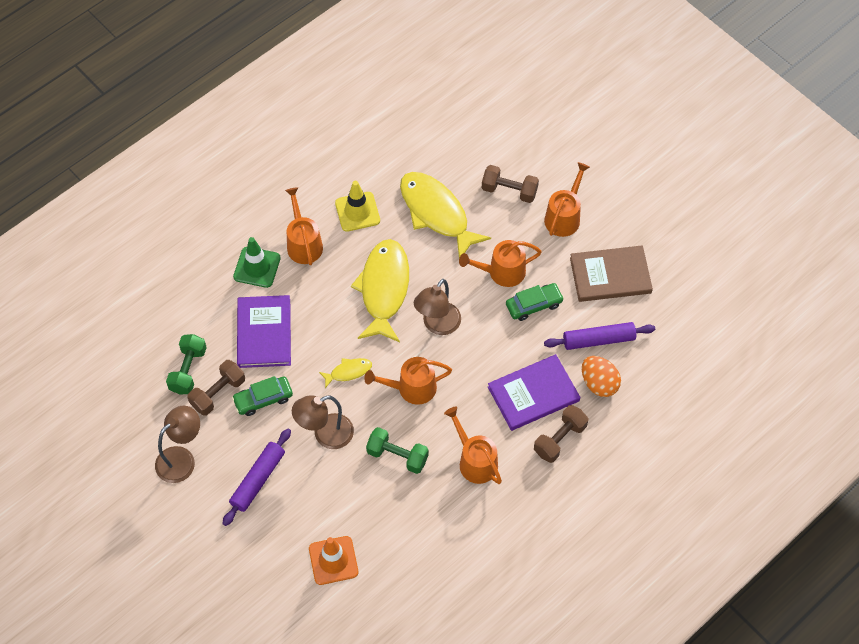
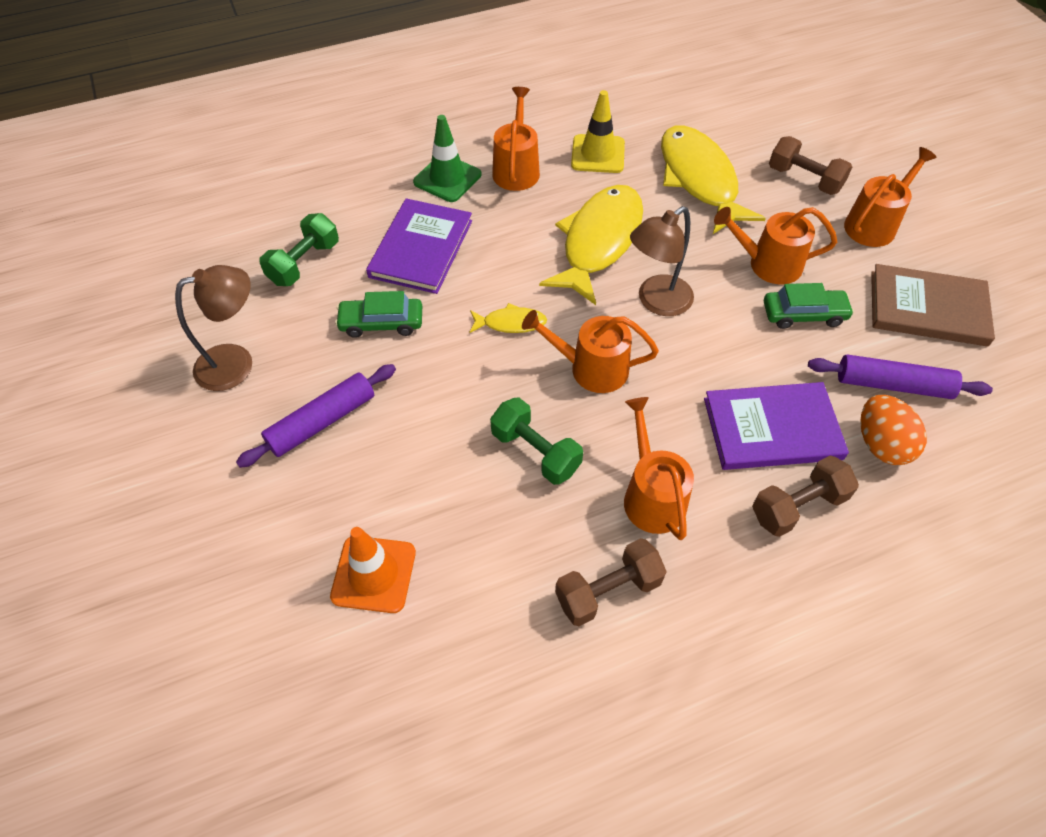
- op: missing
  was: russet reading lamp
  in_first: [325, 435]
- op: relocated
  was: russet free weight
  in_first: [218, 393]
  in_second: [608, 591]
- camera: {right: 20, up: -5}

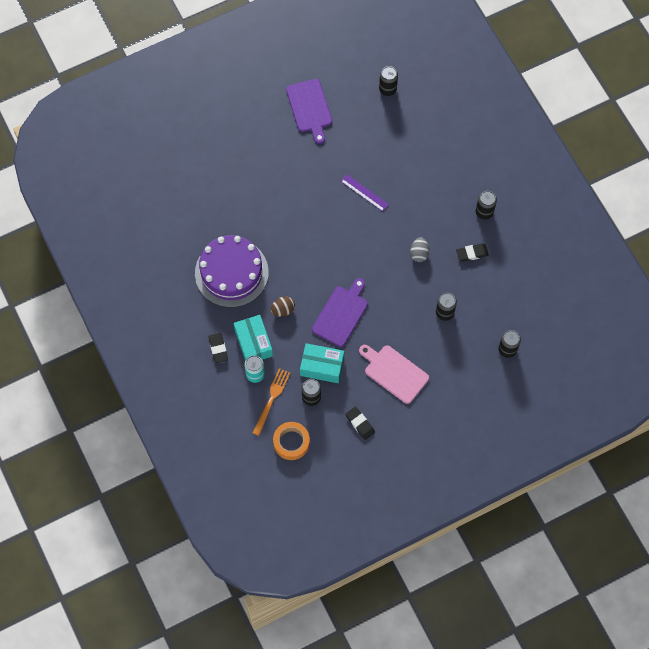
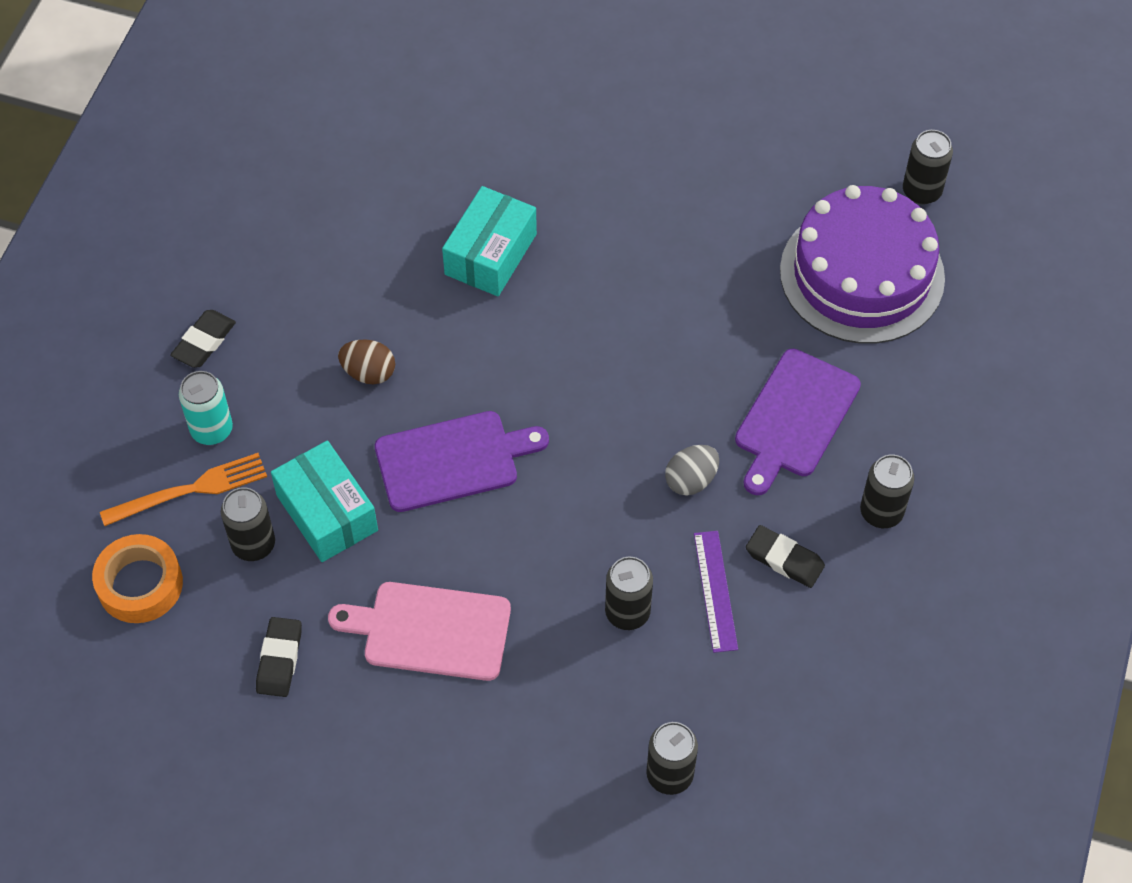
- op: relocated
  was: violet layer cake
  in_first: [231, 272]
  in_second: [862, 274]
- op: relocated
  was: turquoise parcel
  in_first: [253, 343]
  in_second: [490, 254]
- op: relocated
  was: violet bread board
  in_first: [310, 108]
  in_second: [795, 418]
- op: relocated
  was: violet ruler
  in_first: [364, 193]
  in_second: [715, 591]
- op: spun
  was: pink bread board
  in_first: [394, 373]
  in_second: [430, 631]
  clockwise: -75
- camera: {right: 45, up: -10}

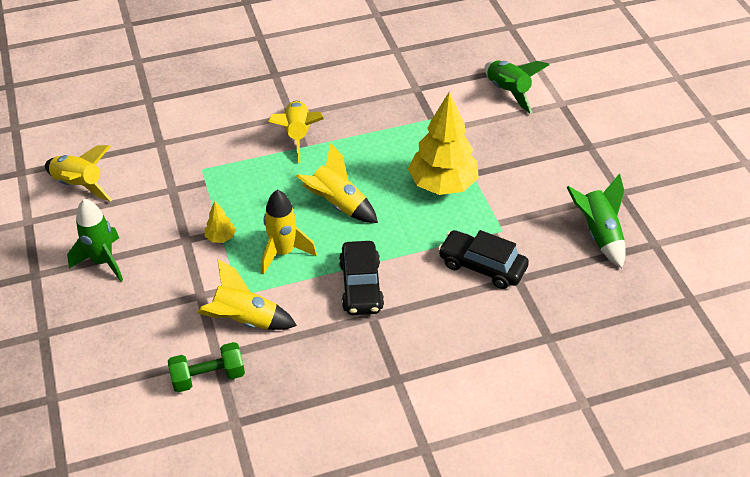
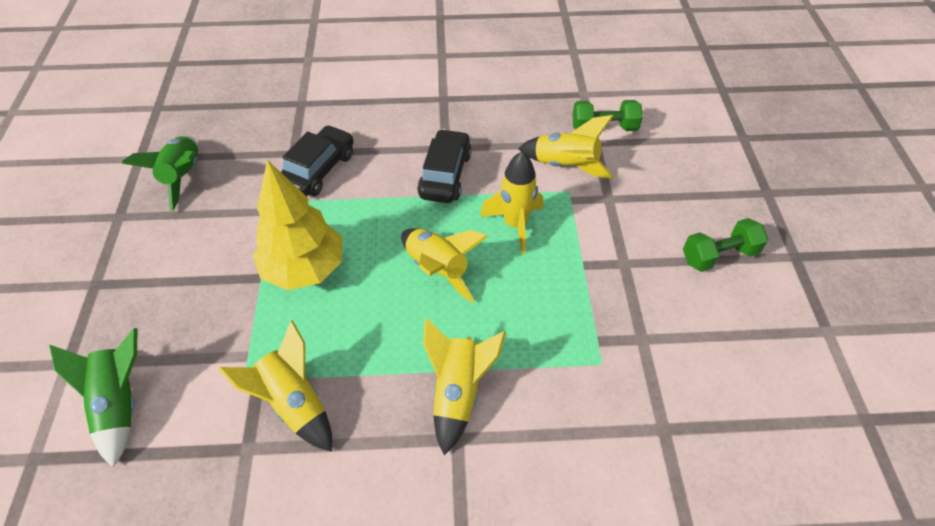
- op: missing
  was: yellow fir tree
  in_first: [221, 238]
- op: relocated
  was: yellow spaceship
  in_first: [79, 185]
  in_second: [294, 403]
- op: exchanged
  was: green spaceship
  now: green free weight
  in_first: [103, 261]
  in_second: [719, 256]
- op: spun
  was: ebony car
  in_first: [482, 266]
  in_second: [318, 170]
  clockwise: -105
- camera: {right: -165, up: 5}

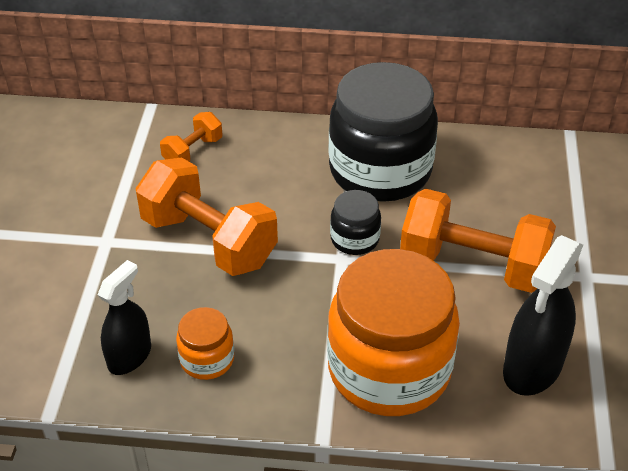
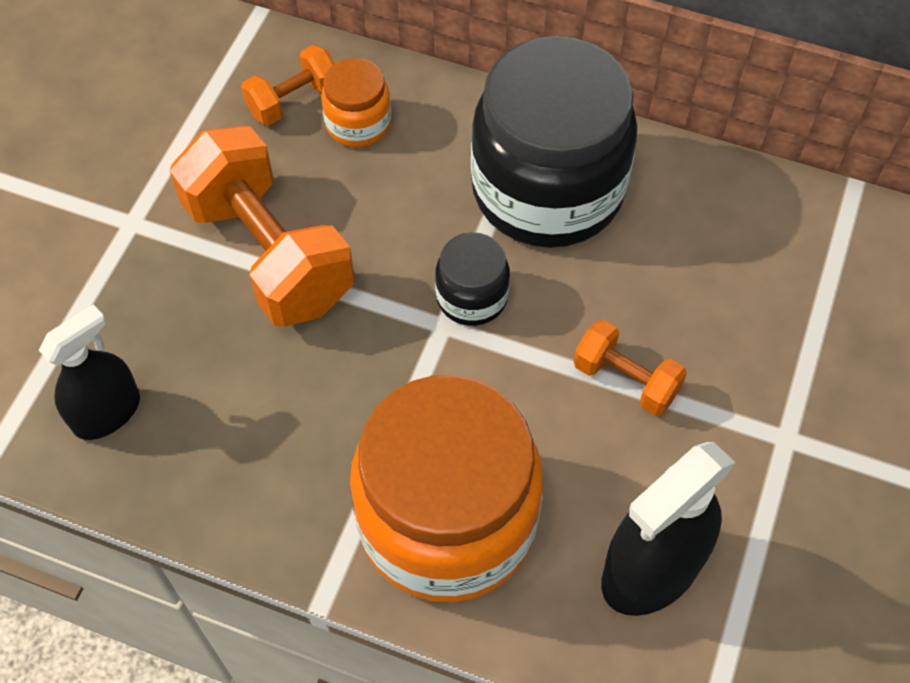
- op: relocated
  was: orange jar
  in_first: [207, 359]
  in_second: [358, 124]
- op: size
  was: orange free weight
  in_first: [472, 265]
  in_second: [625, 380]
  ratio: 0.5
- camera: {right: 15, up: 15}

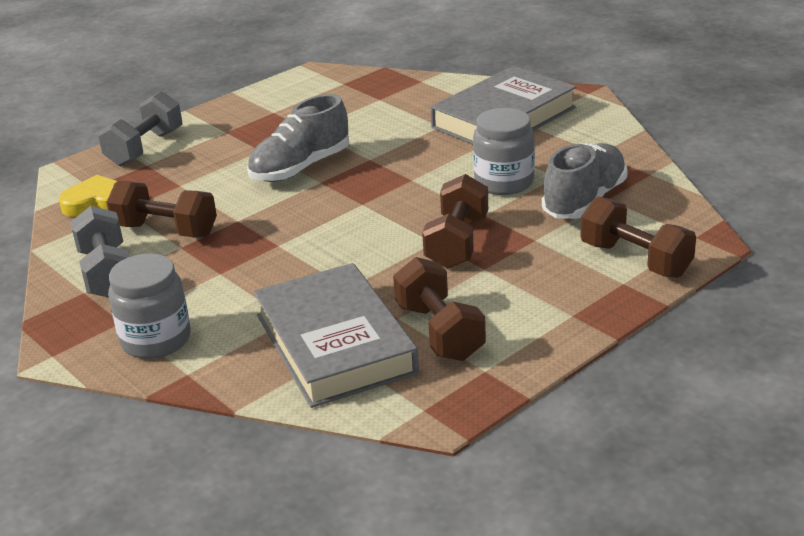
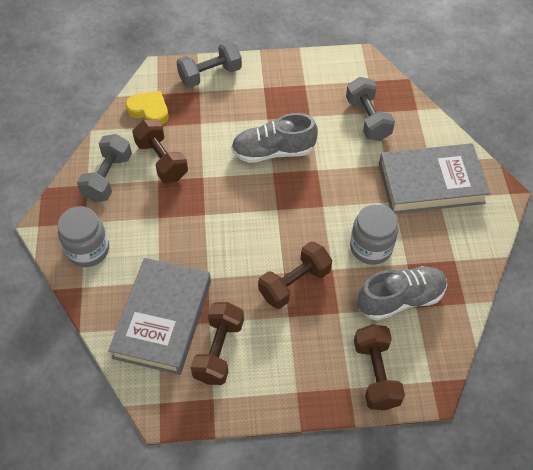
- op: appeared
  now: gray free weight
  in_second: [368, 119]
- camera: {right: 35, up: 25}

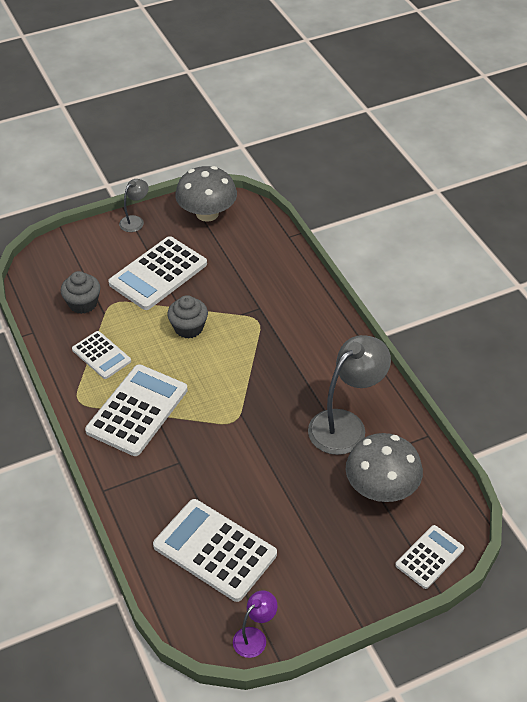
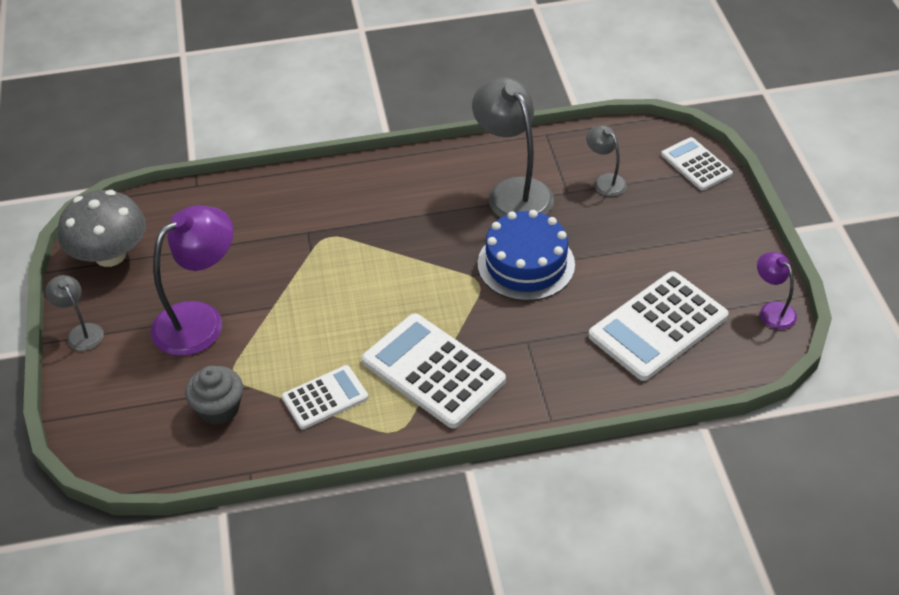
- op: missing
  was: gray cupcake
  in_first: [188, 328]
- op: appeared
  now: cobalt layer cake
  in_second: [526, 264]
- op: exchanged
  was: snow-white adding machine
  now: violet reading lamp
  in_first: [158, 274]
  in_second: [200, 320]
- op: exchanged
  was: gray toadstool
  now: gray reading lamp
  in_first: [381, 488]
  in_second: [605, 181]
- camera: {right: -75, up: 0}

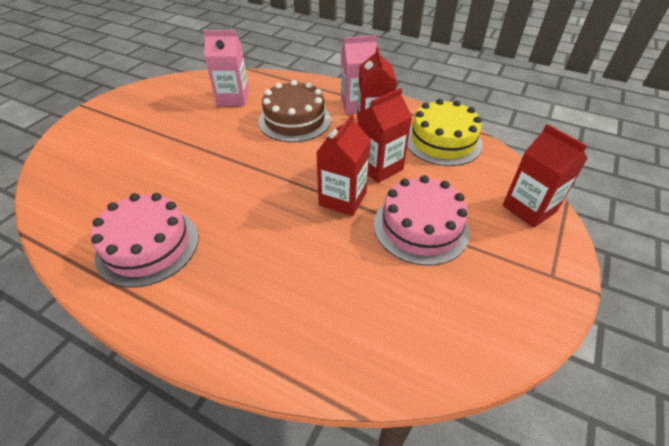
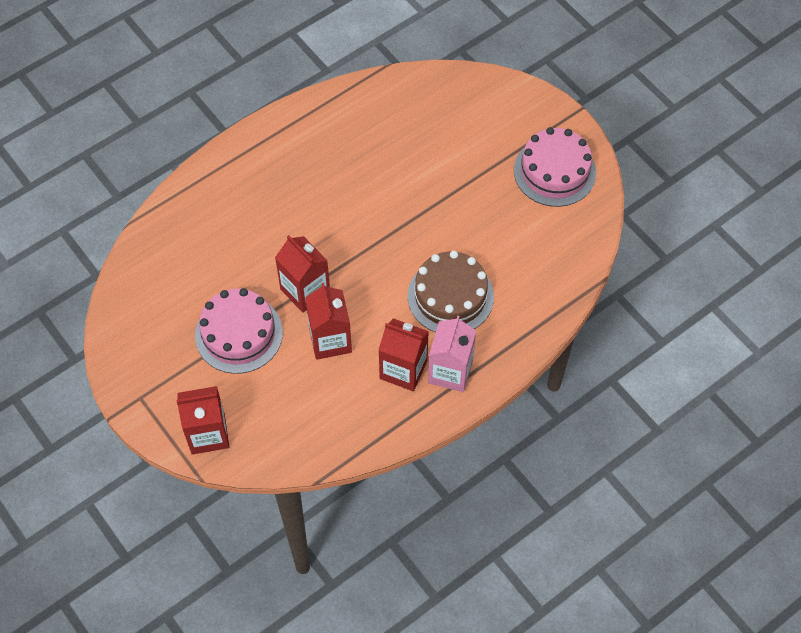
- op: missing
  was: pink juice carton
  in_first: [233, 98]
- op: missing
  was: yellow layer cake
  in_first: [442, 141]
- op: relocated
  was: pink layer cake
  in_first: [148, 246]
  in_second: [554, 171]
- camera: {right: 115, up: 15}

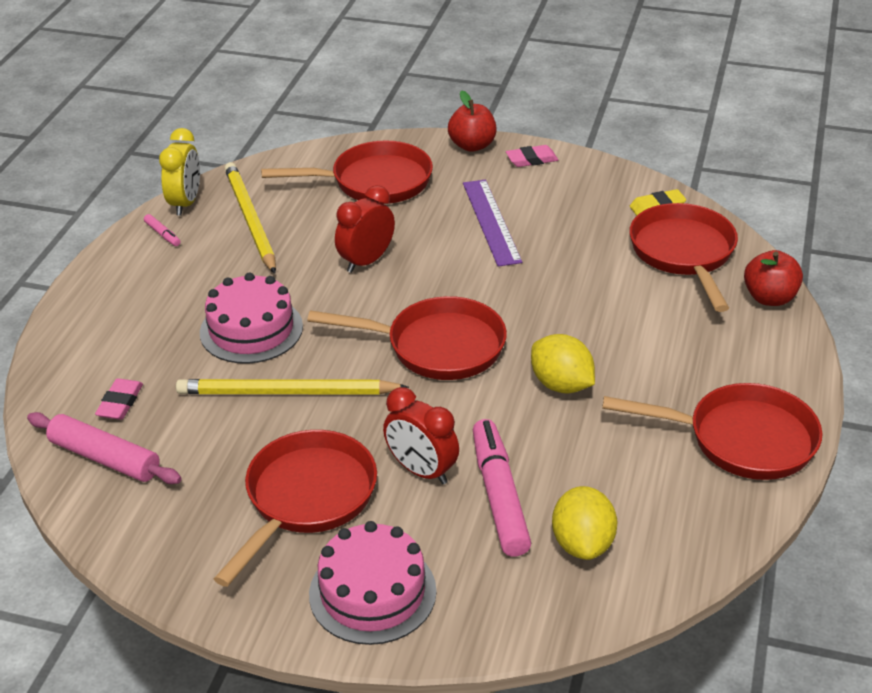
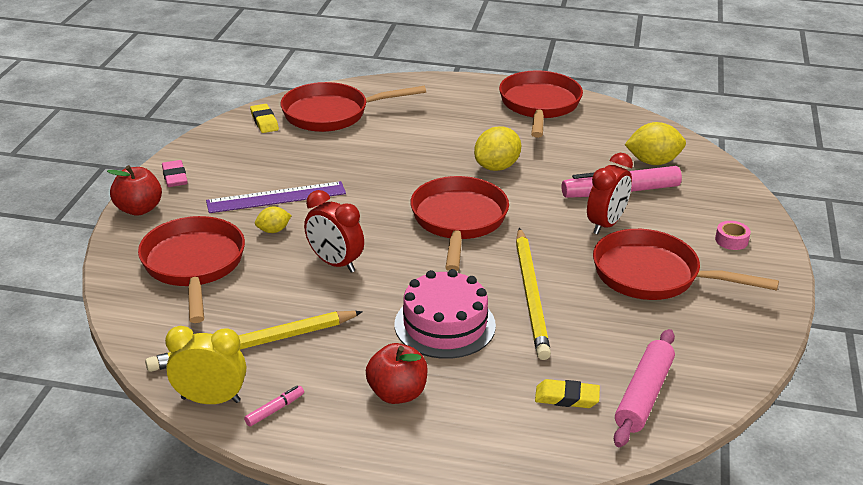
- op: appeared
  now: yellow lemon
  in_second: [273, 230]
- op: relocated
  was: red apple fruit
  in_first: [769, 298]
  in_second: [397, 393]
- op: exchanged
  was: pink layer cake
  now: pink sticky tape
  in_first: [372, 592]
  in_second: [731, 240]
- op: colour
  was: pink pencil eraser
  now: yellow pencil eraser
  in_first: [120, 403]
  in_second: [566, 398]
- camera: {right: -95, up: -5}

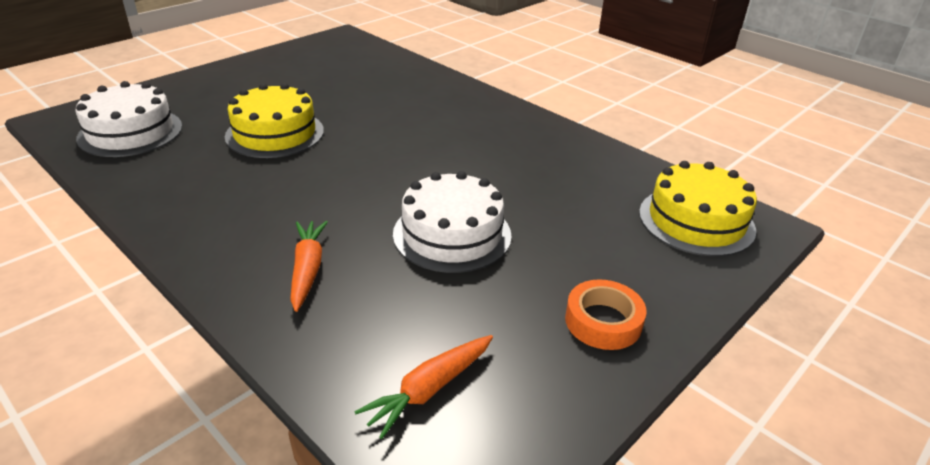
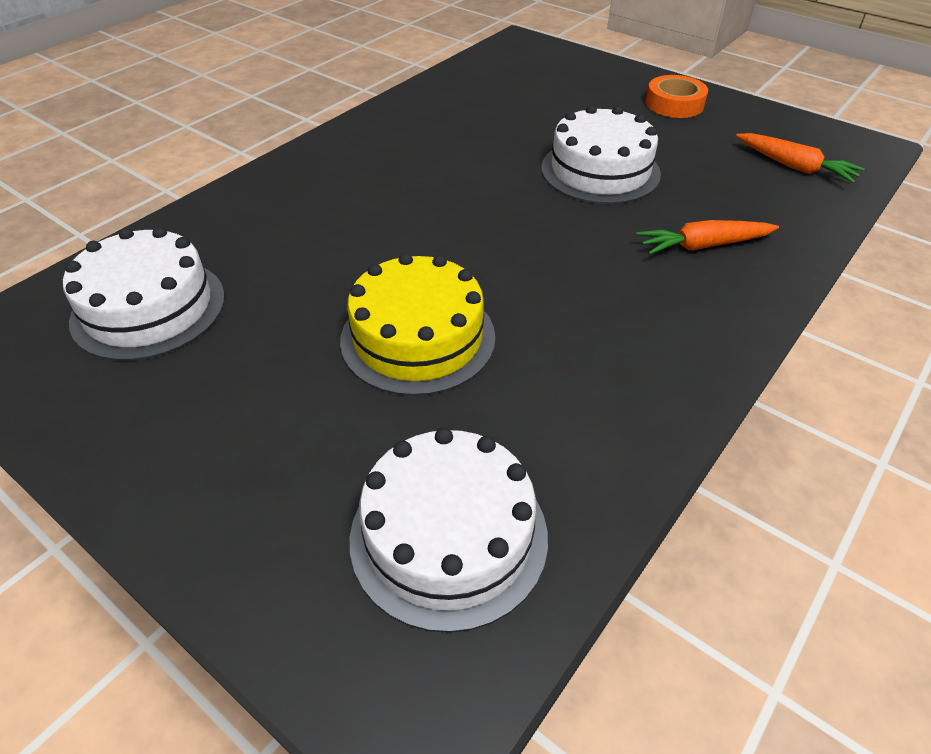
- op: missing
  was: yellow layer cake
  in_first: [696, 221]
- op: appeared
  now: snow-white layer cake
  in_second: [149, 308]
- camera: {right: -95, up: 10}

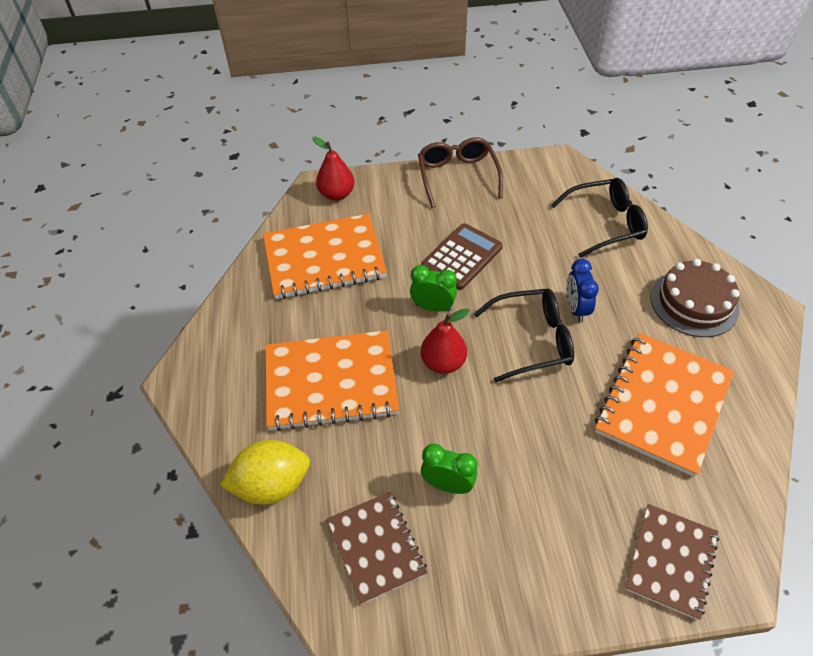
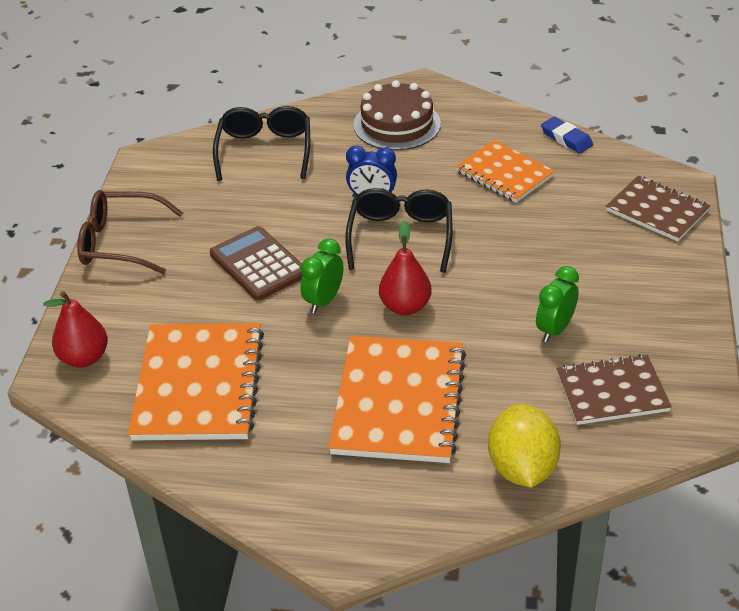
- op: appeared
  now: cobalt pencil eraser
  in_second: [566, 138]
- op: size
  was: orange notepad
  in_first: [663, 404]
  in_second: [504, 174]
  ratio: 0.62
- camera: {right: -75, up: -10}

